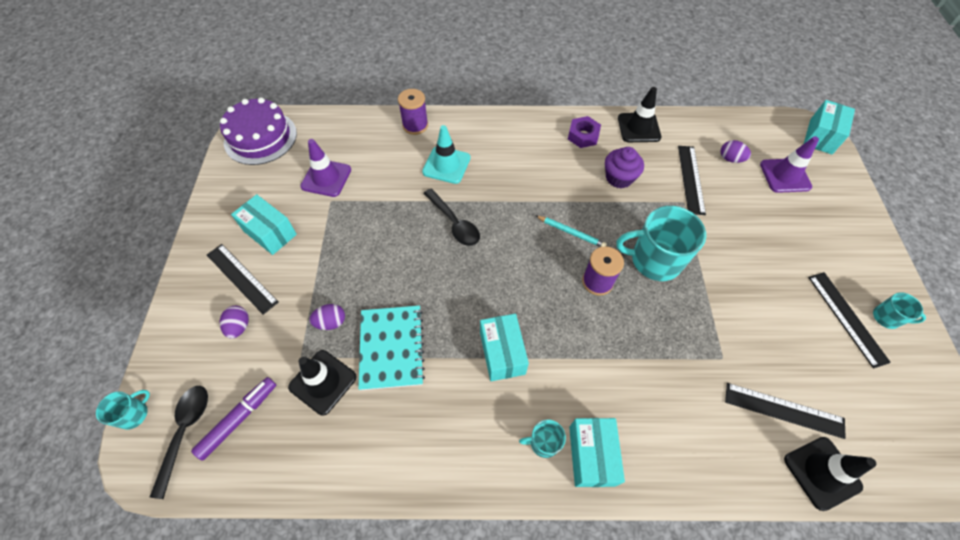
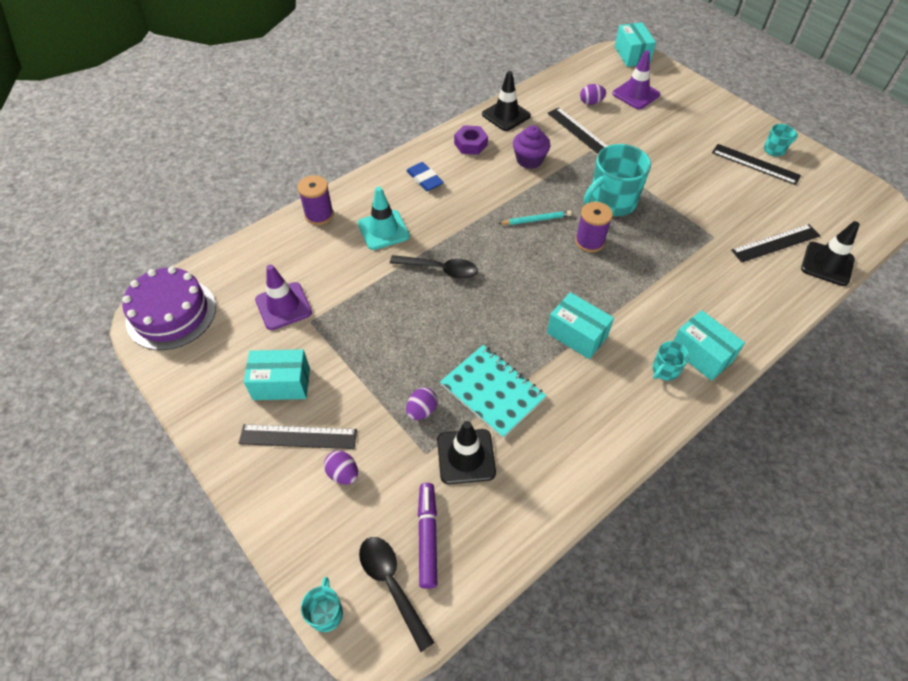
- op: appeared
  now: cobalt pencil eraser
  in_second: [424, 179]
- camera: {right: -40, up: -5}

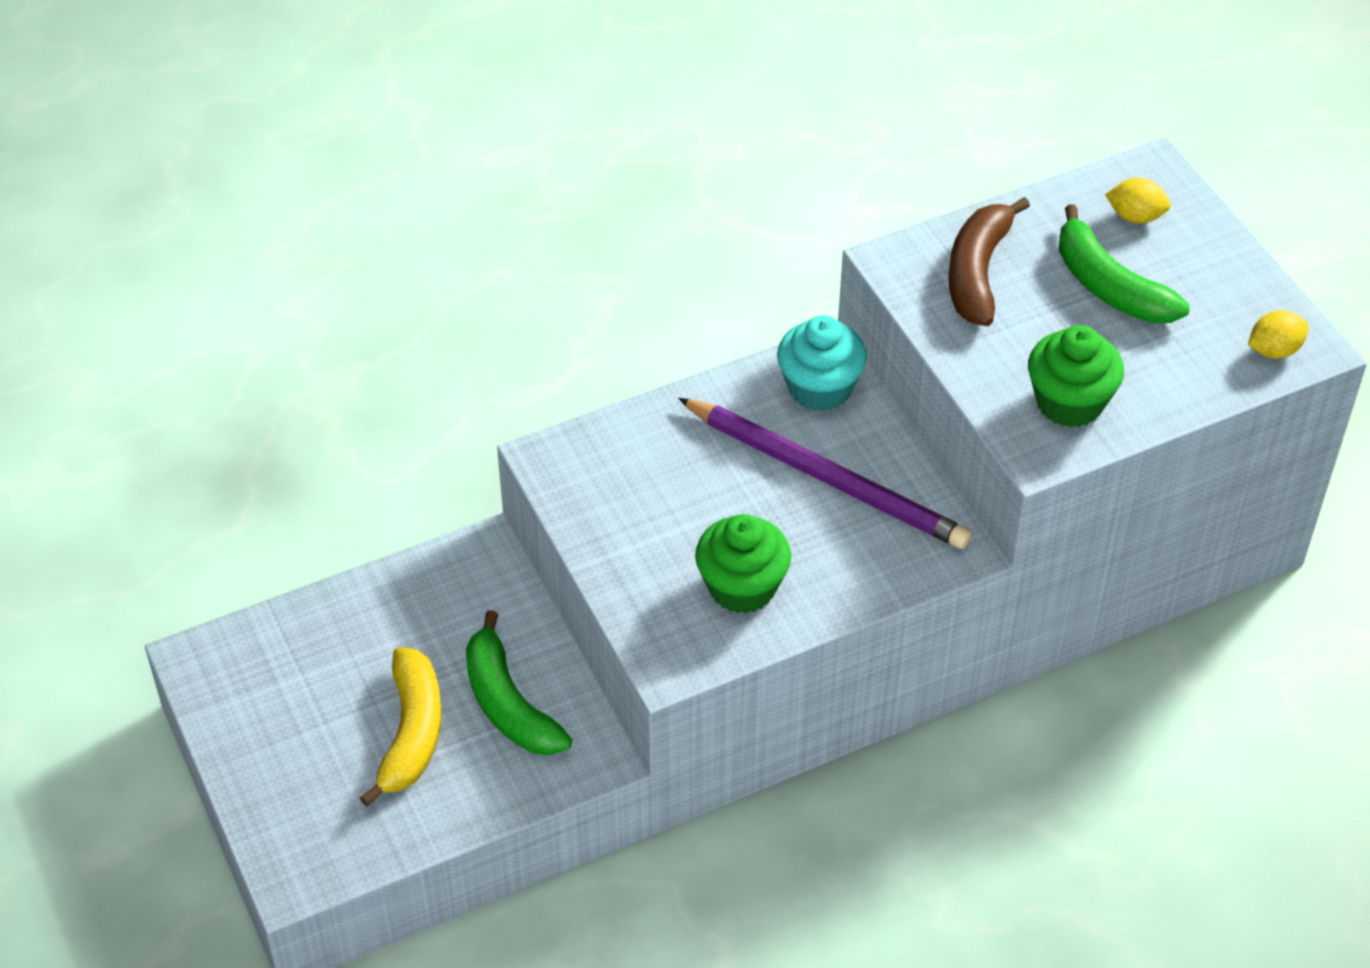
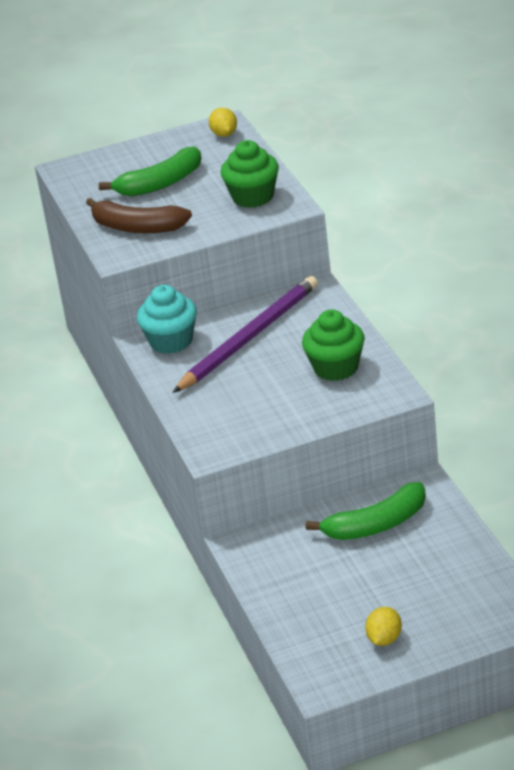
- op: missing
  was: yellow banana fruit
  in_first: [411, 733]
- op: relocated
  was: yellow lemon
  in_first: [1135, 216]
  in_second: [384, 639]
- camera: {right: -80, up: -15}

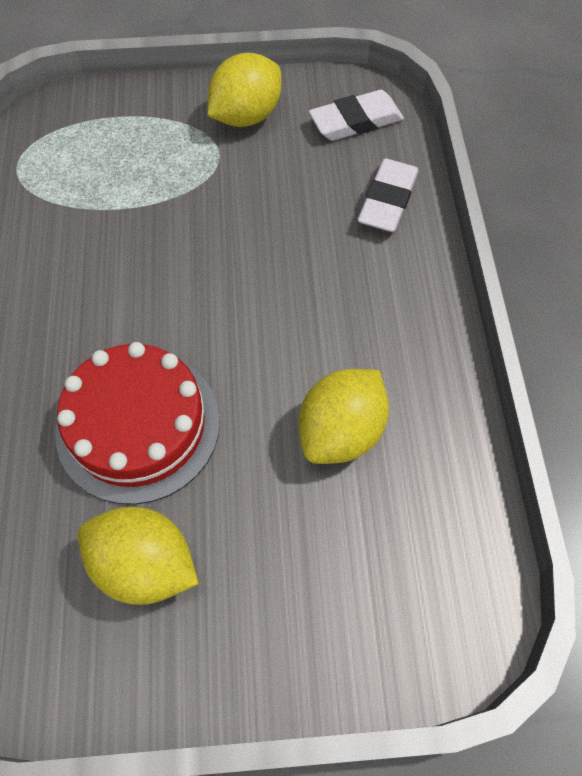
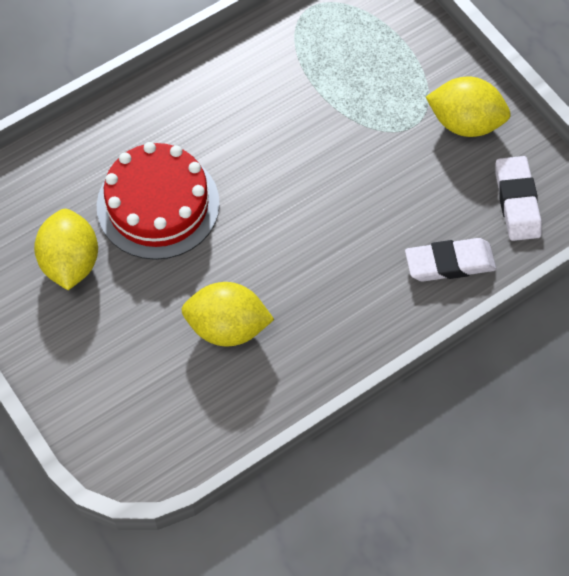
- op: spun
  was: snow-white pencil eraser
  in_first: [356, 121]
  in_second: [517, 201]
  clockwise: 45
- camera: {right: 60, up: 0}

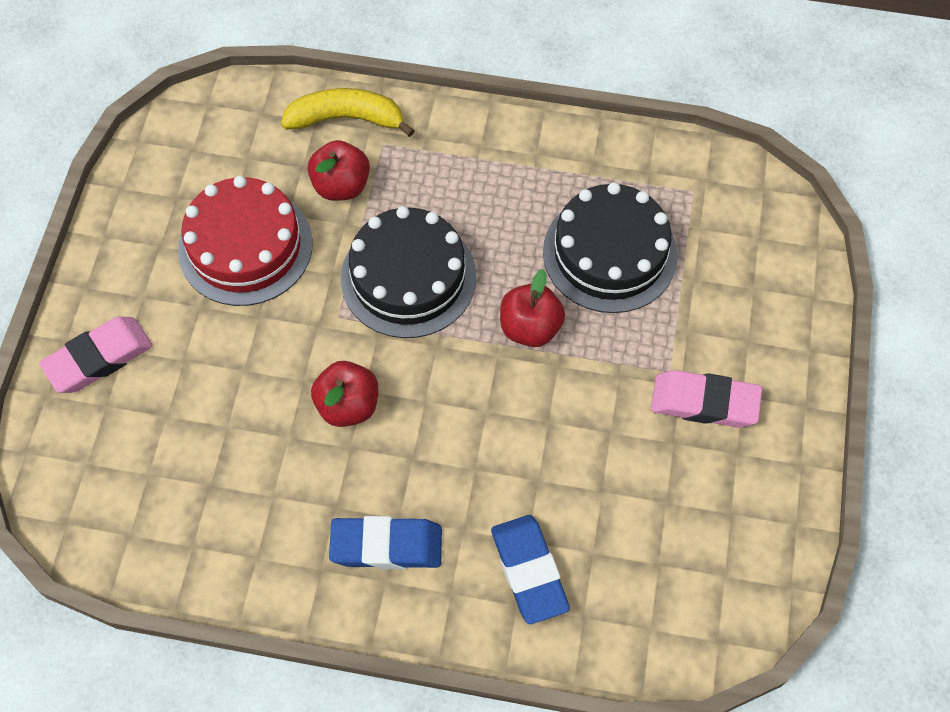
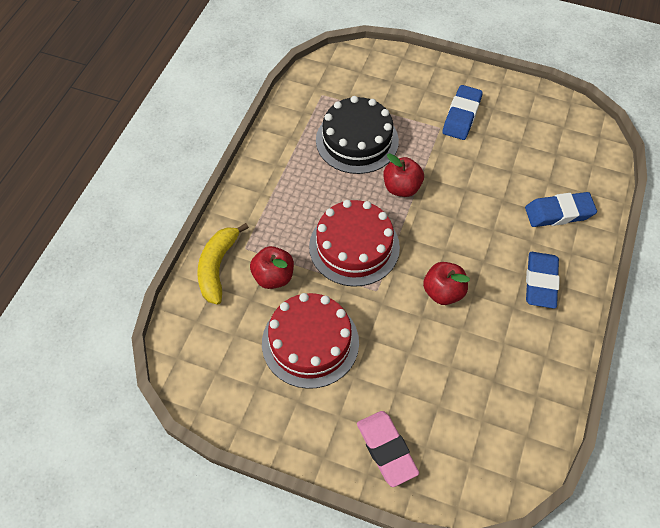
- op: colour
  was: ebony layer cake
  now: red layer cake
  in_first: [408, 277]
  in_second: [354, 246]
- op: colour
  was: pink pencil eraser
  now: cobalt pencil eraser
  in_first: [704, 402]
  in_second: [461, 116]
- camera: {right: -80, up: -5}

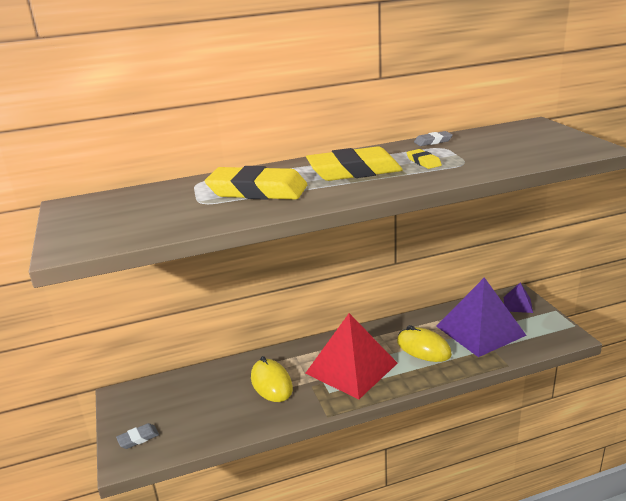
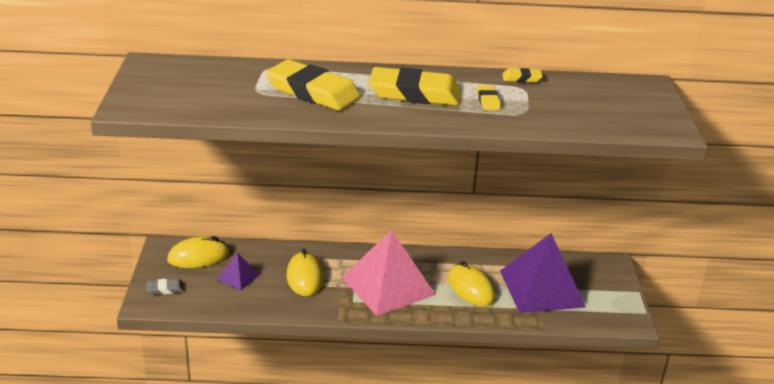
- op: appeared
  now: yellow computer mouse
  in_second: [198, 257]
- op: relocated
  was: violet solid pyramid
  in_first: [517, 304]
  in_second: [238, 277]
- op: colour
  was: red solid pyramid
  now: pink solid pyramid
  in_first: [351, 368]
  in_second: [388, 286]
- op: colour
  was: gray pencil eraser
  now: yellow pencil eraser
  in_first: [433, 141]
  in_second: [521, 78]
- camera: {right: 15, up: 5}

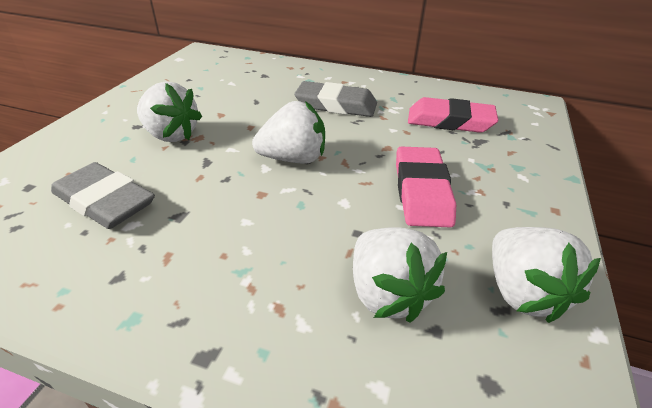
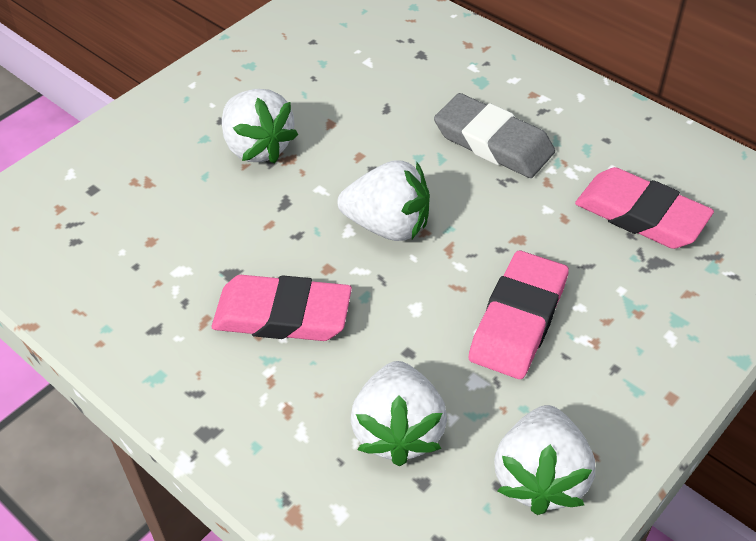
- op: missing
  was: gray pencil eraser
  in_first: [105, 201]
- op: appeared
  now: pink pencil eraser
  in_second: [282, 314]
- camera: {right: 25, up: 10}

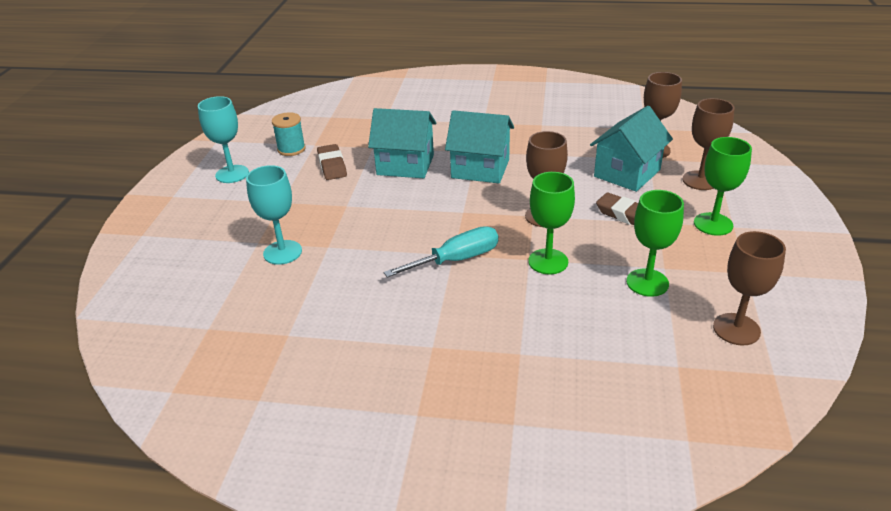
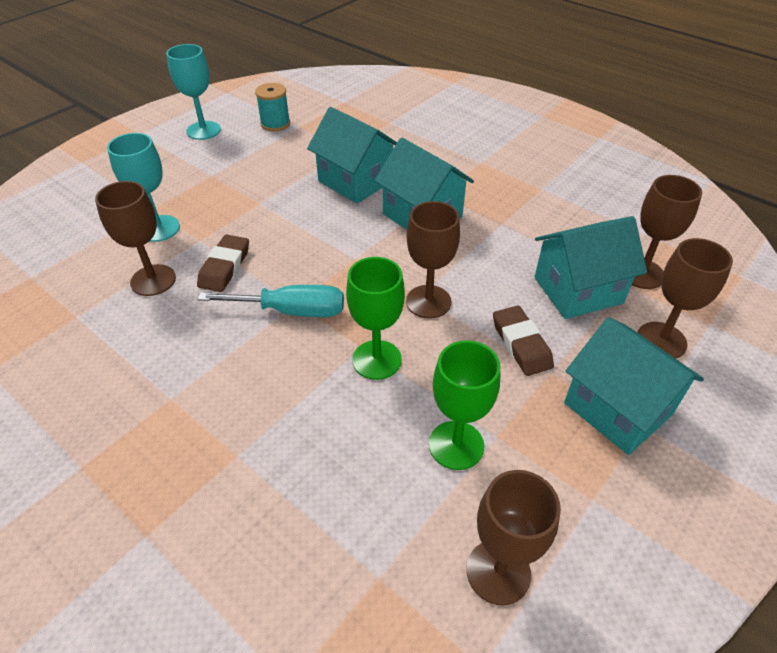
- op: appeared
  now: russet goblet
  in_second: [153, 280]
- op: relocated
  was: russet pencil eraser
  in_first: [332, 166]
  in_second: [225, 267]
- op: exchanged
  was: green goblet
  now: turquoise cottage
  in_first: [713, 224]
  in_second: [617, 408]
- camera: {right: 30, up: 10}

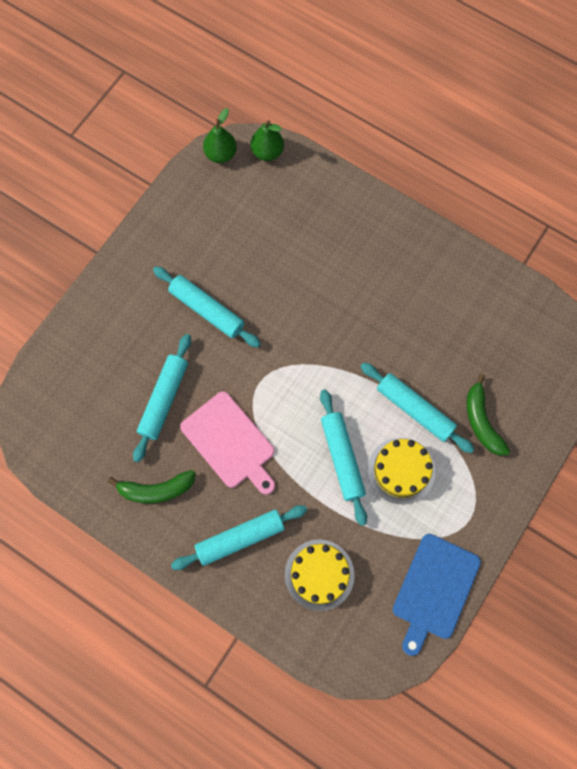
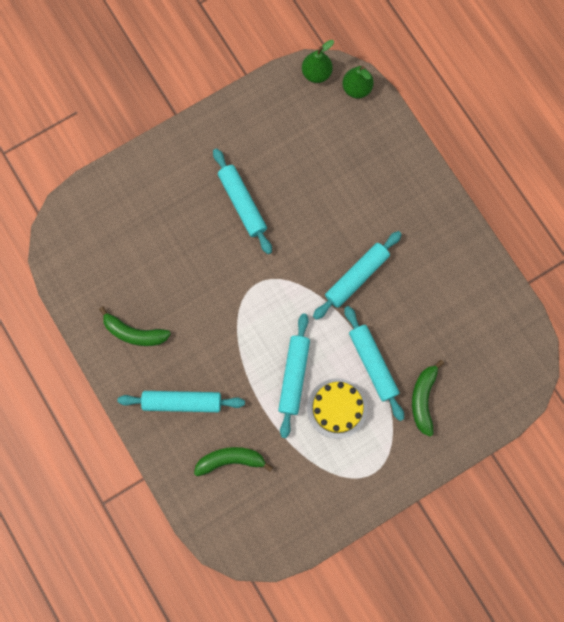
- op: missing
  was: pink bread board
  in_first: [230, 442]
- op: missing
  was: cobalt bread board
  in_first: [434, 590]
- op: relocated
  was: turquoise rolling pin
  in_first: [164, 399]
  in_second: [356, 277]
- op: exchanged
  was: yellow layer cake
  now: green banana fruit
  in_first: [319, 574]
  in_second: [231, 460]
- camera: {right: 25, up: 5}

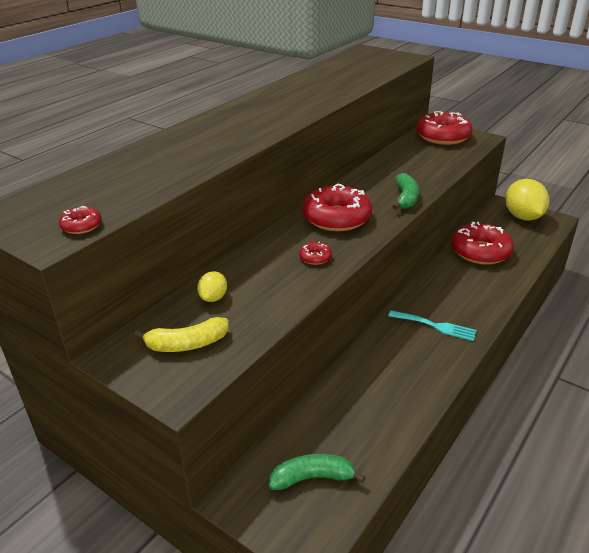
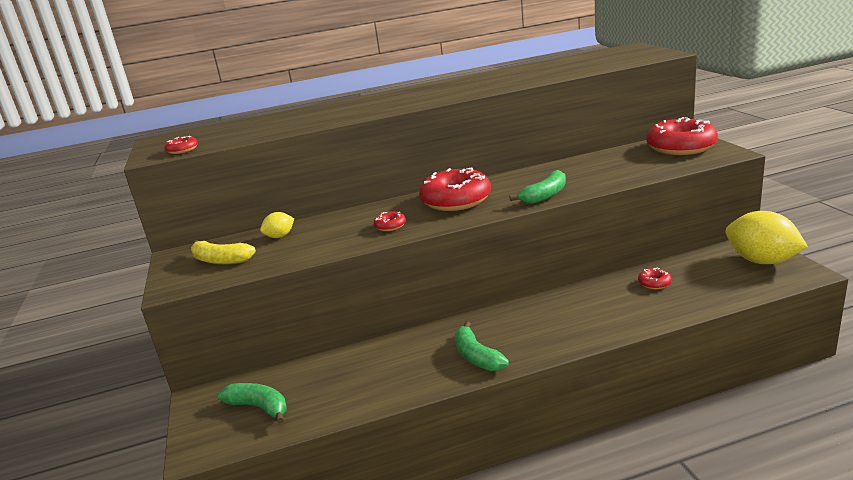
- op: missing
  was: turquoise fork
  in_first: [435, 326]
- op: appeared
  now: green banana fruit
  in_second: [477, 356]
- op: spun
  was: yellow lemon
  in_first: [523, 217]
  in_second: [761, 261]
  clockwise: -75
- op: size
  was: red donut
  in_first: [480, 252]
  in_second: [654, 283]
  ratio: 0.43
- camera: {right: 40, up: -10}

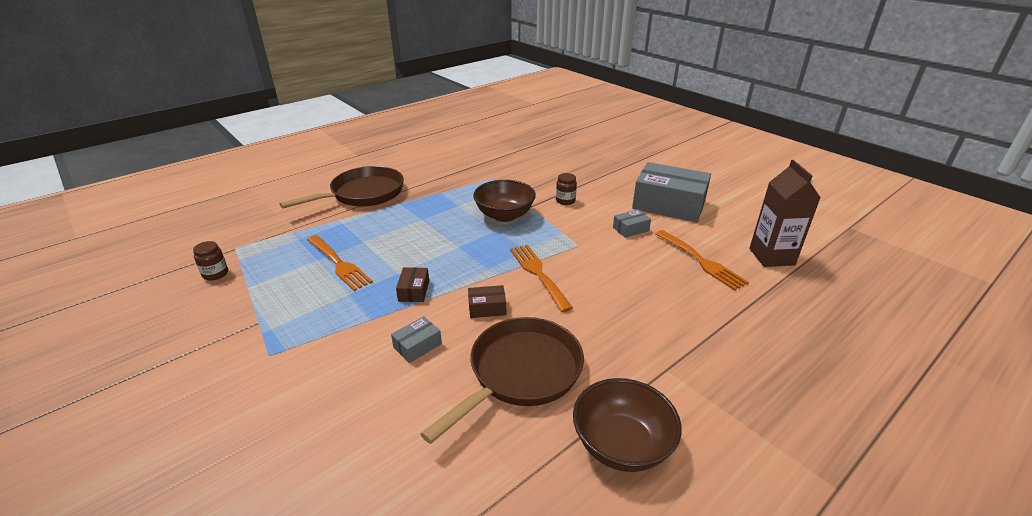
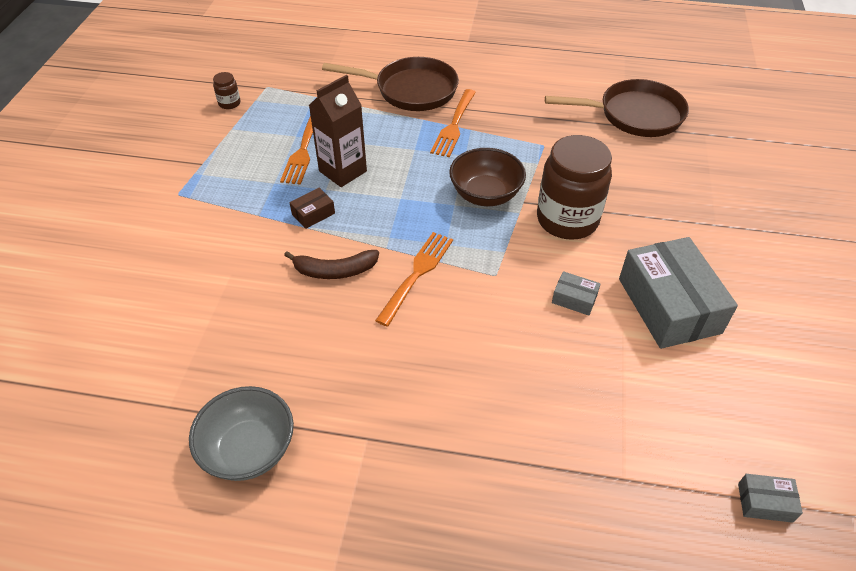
- op: relocated
  was: gray parcel
  in_first: [417, 346]
  in_second: [765, 502]
- op: relocated
  was: russet frying pan
  in_first: [520, 373]
  in_second: [635, 115]
- op: relocated
  was: orange fork
  in_first: [701, 261]
  in_second: [454, 125]
- op: relocated
  was: russet juice carton
  in_first: [771, 257]
  in_second: [343, 171]
- op: exchanged
  was: russet parcel
  now: russet banana fruit
  in_first: [487, 308]
  in_second: [335, 271]
- op: colour
  was: russet serving bowl
  now: gray serving bowl
  in_first: [621, 445]
  in_second: [249, 449]
- op: size
  was: russet jar
  in_first: [565, 201]
  in_second: [567, 220]
  ratio: 2.41
- camera: {right: 50, up: 15}

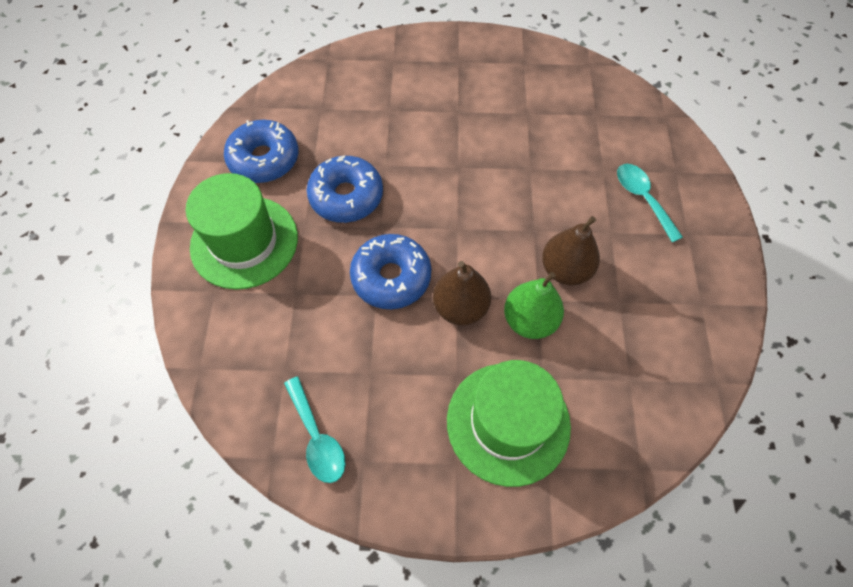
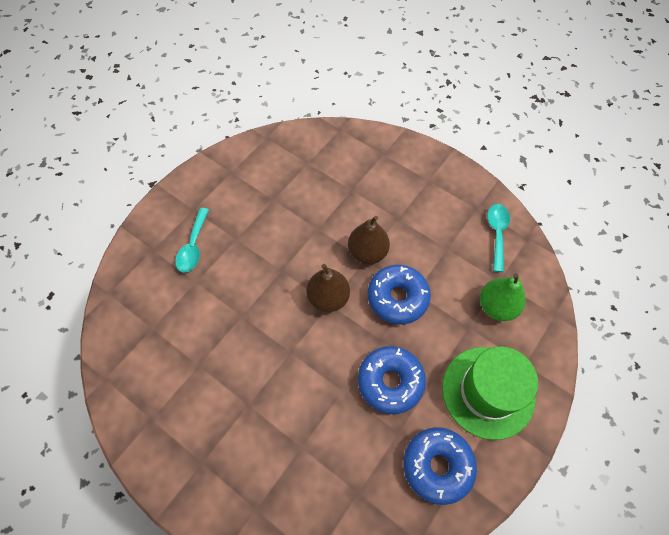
- op: missing
  was: green top hat
  in_first: [508, 423]
- op: relocated
  was: green pear fruit
  in_first: [529, 320]
  in_second: [497, 306]
- op: relocated
  was: russet pear fruit
  in_first: [565, 270]
  in_second: [328, 298]
- camera: {right: -145, up: 0}

